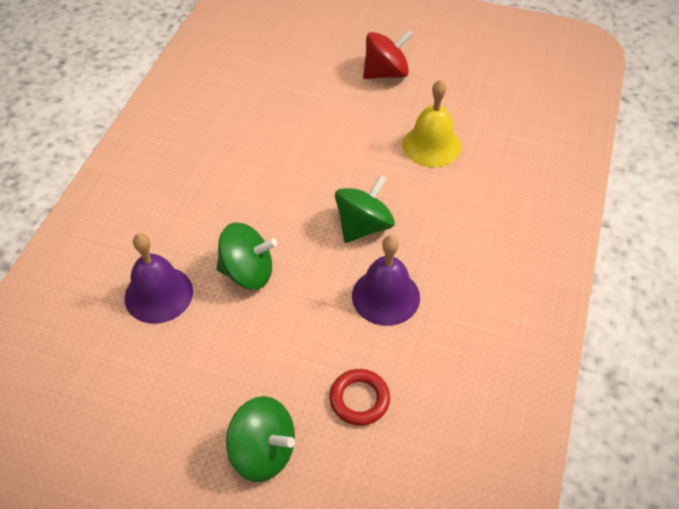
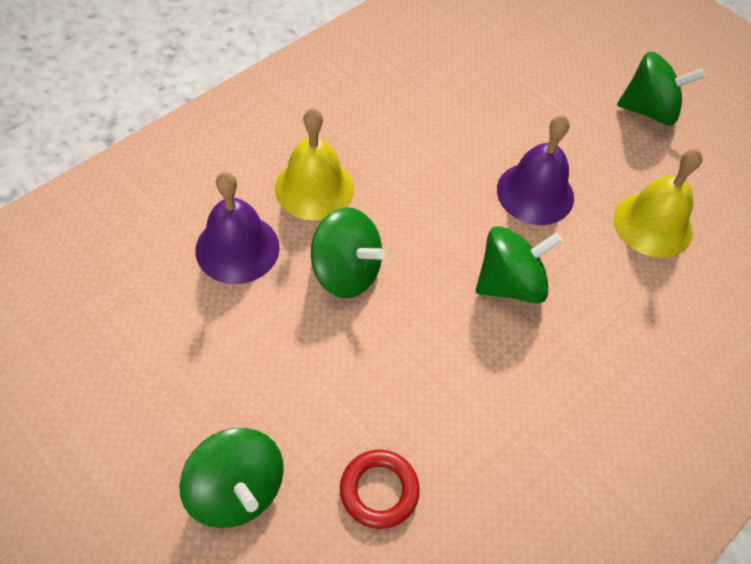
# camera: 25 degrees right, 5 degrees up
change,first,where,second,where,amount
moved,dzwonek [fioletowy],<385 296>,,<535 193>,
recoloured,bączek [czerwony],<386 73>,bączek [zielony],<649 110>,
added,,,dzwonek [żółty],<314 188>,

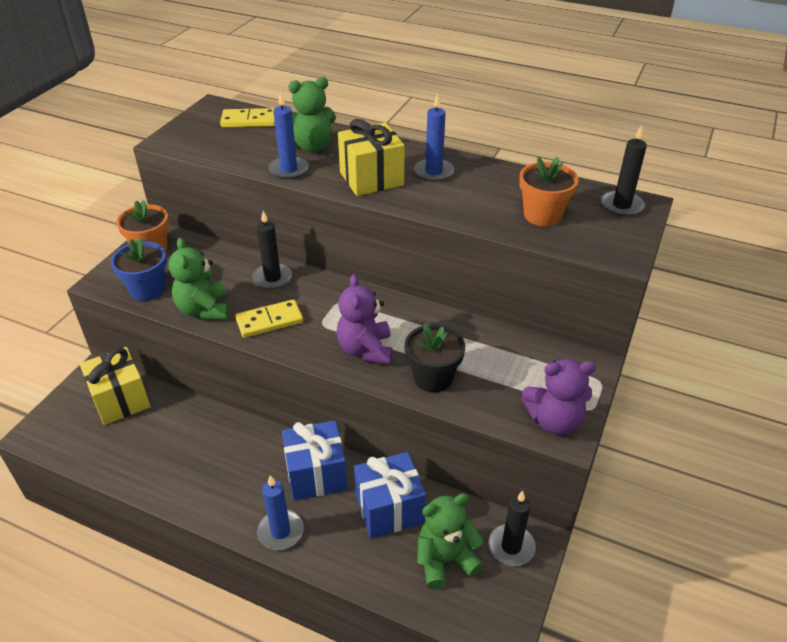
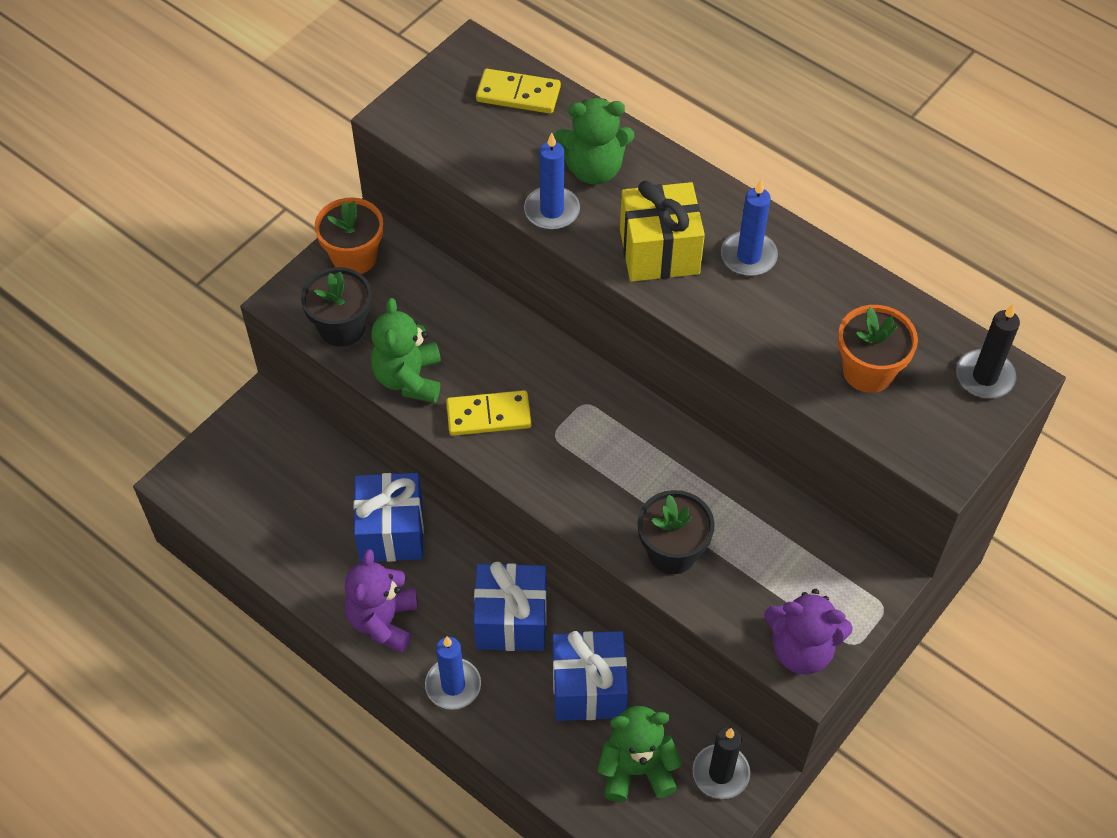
# camera: 15 degrees right, 15 degrees up
change,first,where,second,where,amount
removed,prezent [żółty],<121 400>,,,
recoloured,doniczka [niebieski],<147 289>,doniczka [czarny],<342 327>,
removed,świeca [czarny],<272 278>,,,
moved,miś [fioletowy],<365 350>,,<383 621>,
added,,,prezent [niebieski],<391 531>,

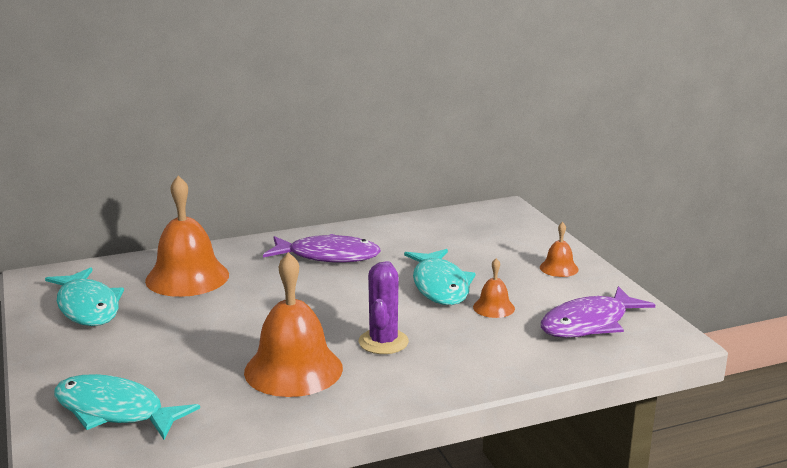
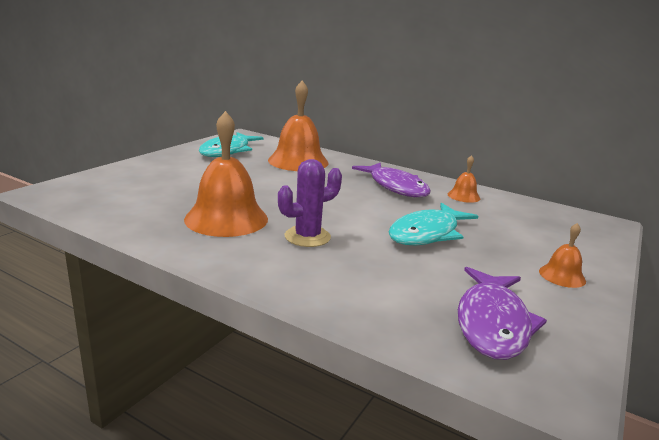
# camera: 50 degrees right, 0 degrees up
change,first,where,second,where,amount
removed,ryba [turkusowy],<114 411>,,,
moved,dzwonek [pomarańczowy],<493 307>,,<463 196>,
turned,ryba [fioletowy],<589 324>,,<492 323>,90 degrees counterclockwise

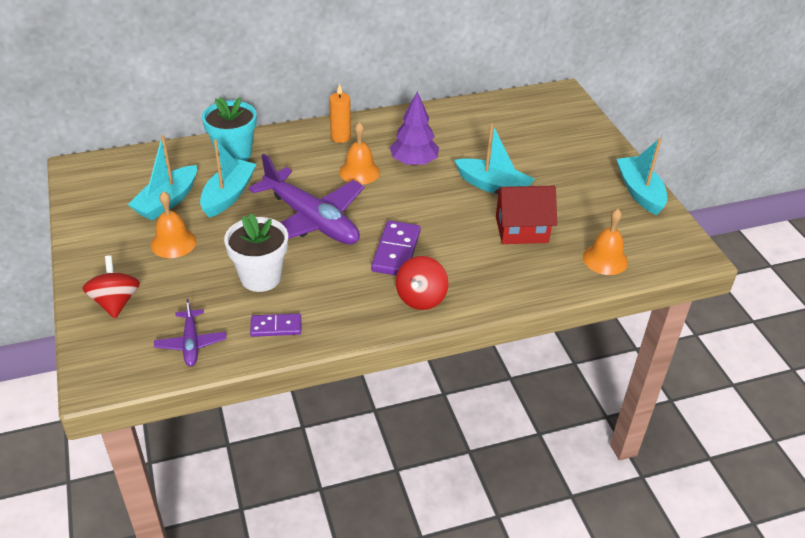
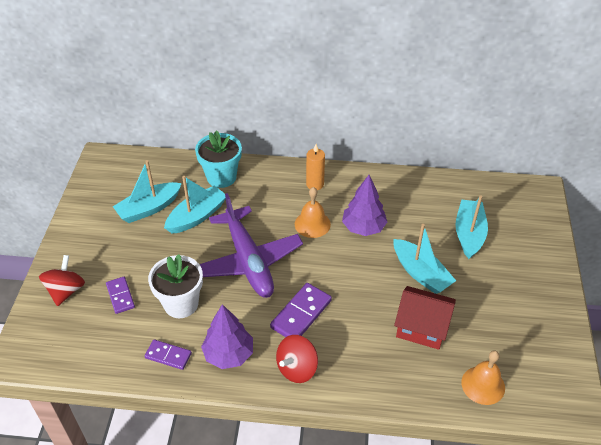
# camera: 25 degrees right, 5 degrees up
change,first,where,second,where,amount
removed,dzwonek [pomarańczowy],<173 243>,,,
removed,samolot [fioletowy],<191 343>,,,
moved,łódka [turkusowy],<639 192>,,<469 234>,
added,,,kostka domina [fioletowy],<120 296>,
added,,,drzewko [fioletowy],<228 354>,

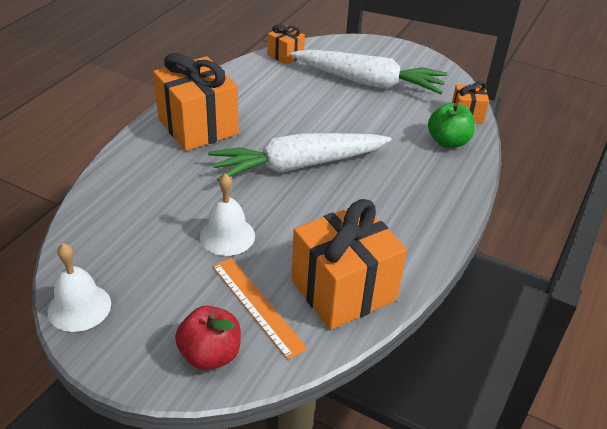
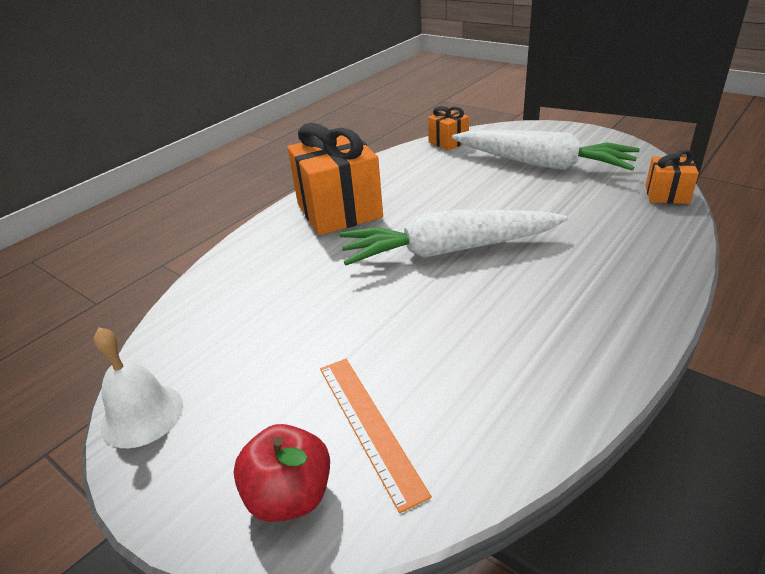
# camera: 15 degrees right, 5 degrees down
change,first,where,second,where,amount
removed,dzwonek [biały],<227 236>,,,
removed,prezent [pomarańczowy],<343 290>,,,
removed,jabłko [zielony],<448 142>,,,

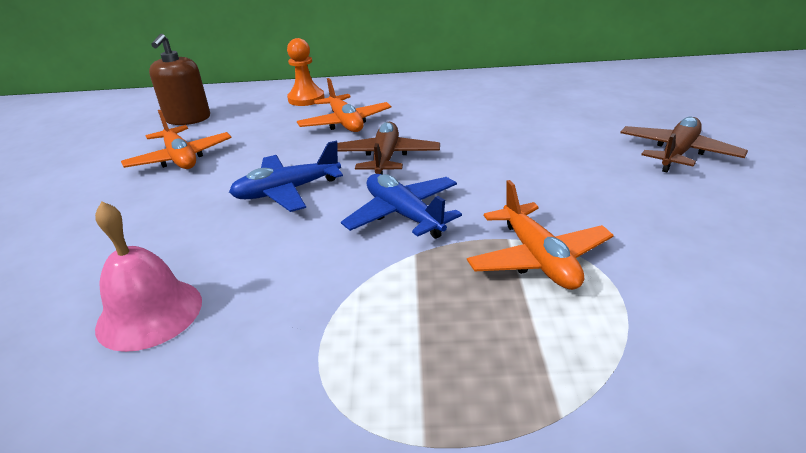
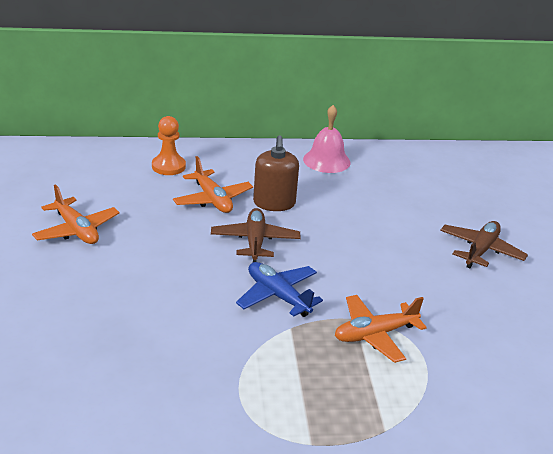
# camera: 10 degrees left, 0 degrees up
change,first,where,second,where,amount
moved,dzwonek [różowy],<149 313>,,<326 160>,
moved,dozownik mydła [brązowy],<188 119>,,<274 203>,
removed,samolot [niebieski],<287 191>,,,
turned,samolot [pomarańczowy],<538 258>,,<374 335>,90 degrees clockwise

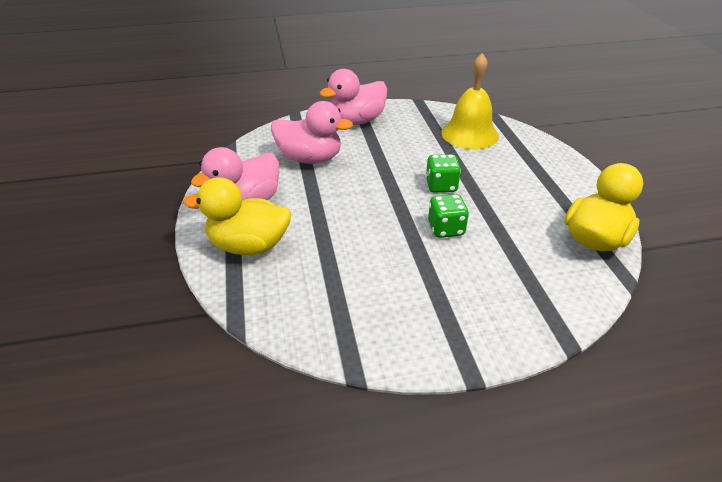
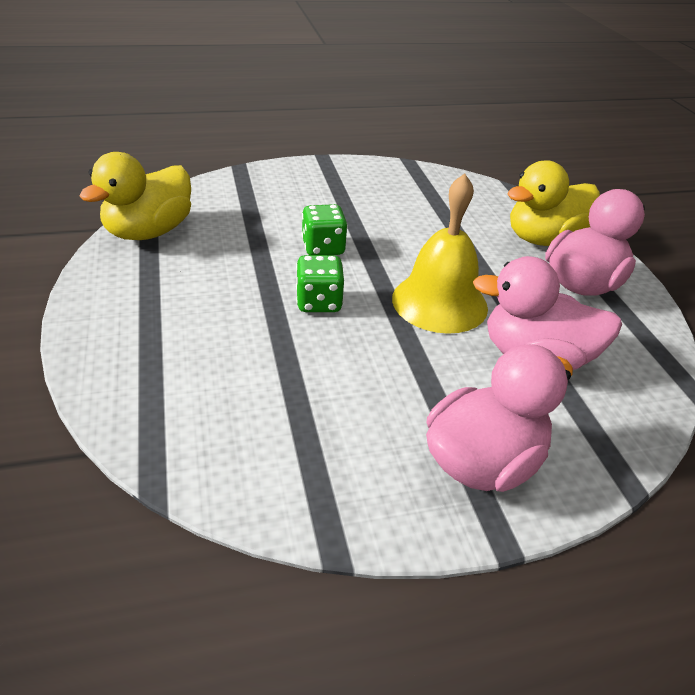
# camera: 175 degrees right, 0 degrees up
change,first,where,second,where,amount
turned,kaczka [żółty],<249 246>,,<544 239>,150 degrees clockwise
moved,dzwonek [żółty],<469 134>,,<439 302>,

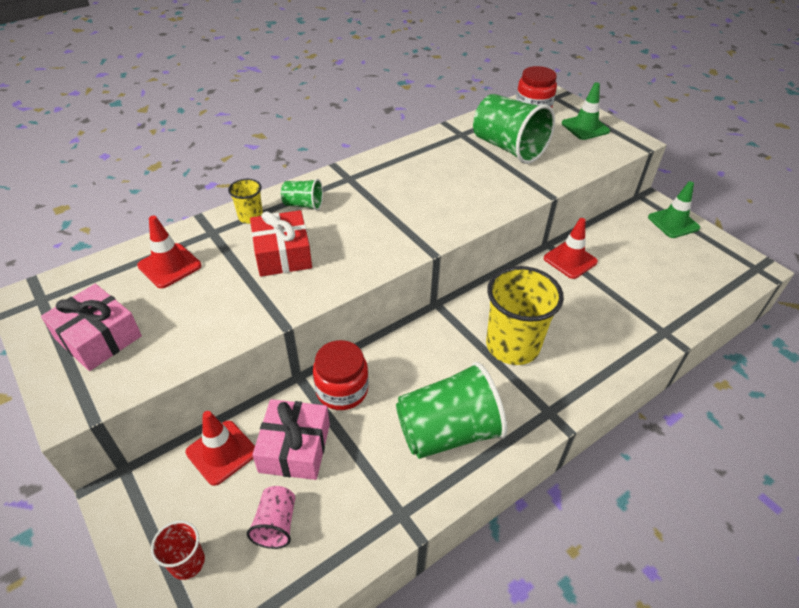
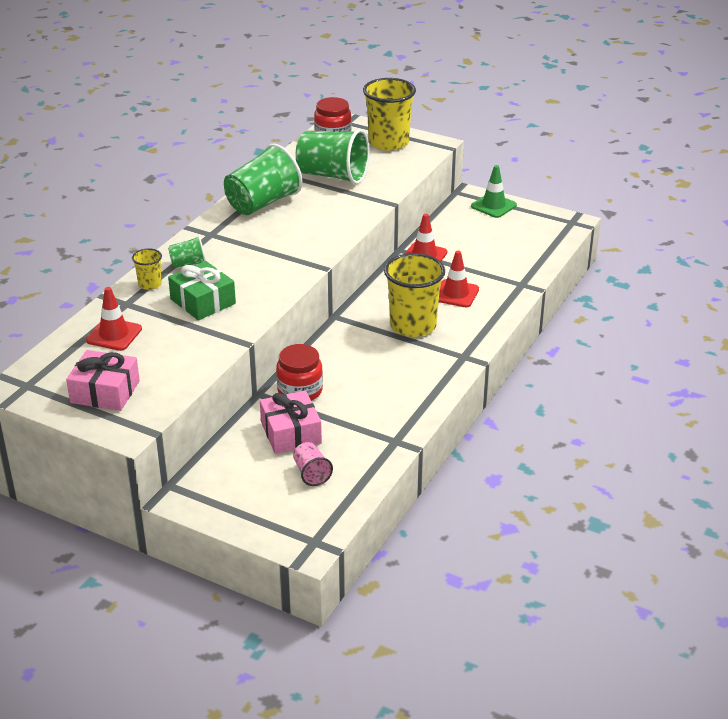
# camera: 25 degrees left, 10 degrees down
change,first,where,second,where,amount
removed,szklanka [czerwony],<187 562>,,,
moved,pachołek [czerwony],<221 452>,,<456 294>,
recoloured,prezent [czerwony],<282 254>,prezent [zielony],<203 301>,
moved,szklanka [zielony],<448 432>,,<262 203>,
replaced,pachołek [zielony],<585 127>,szklanka [żółty],<388 142>,

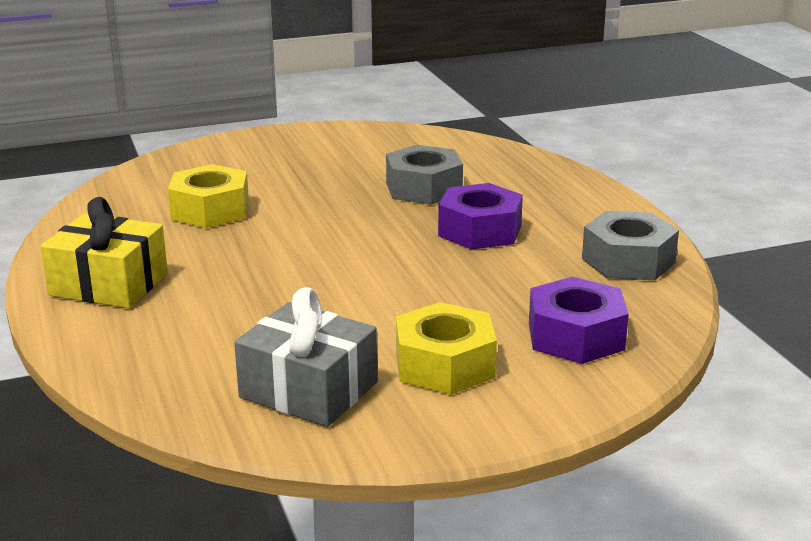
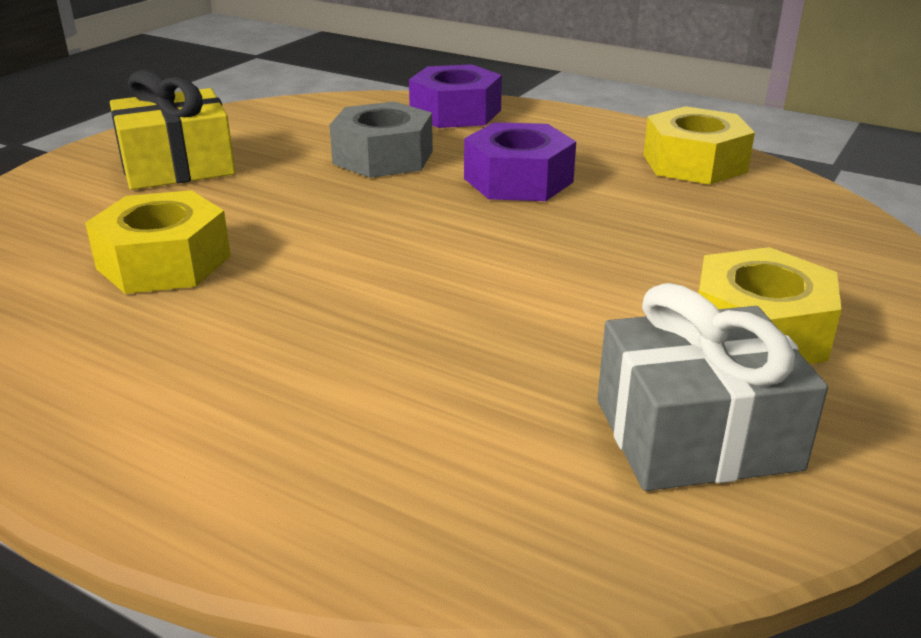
# camera: 40 degrees left, 5 degrees up
change,first,where,second,where,amount
moved,prezent [żółty],<109 284>,,<177 166>,
moved,nakrętka [fioletowy],<576 336>,,<455 112>,
recoloured,nakrętka [szary],<628 261>,nakrętka [żółty],<694 163>,

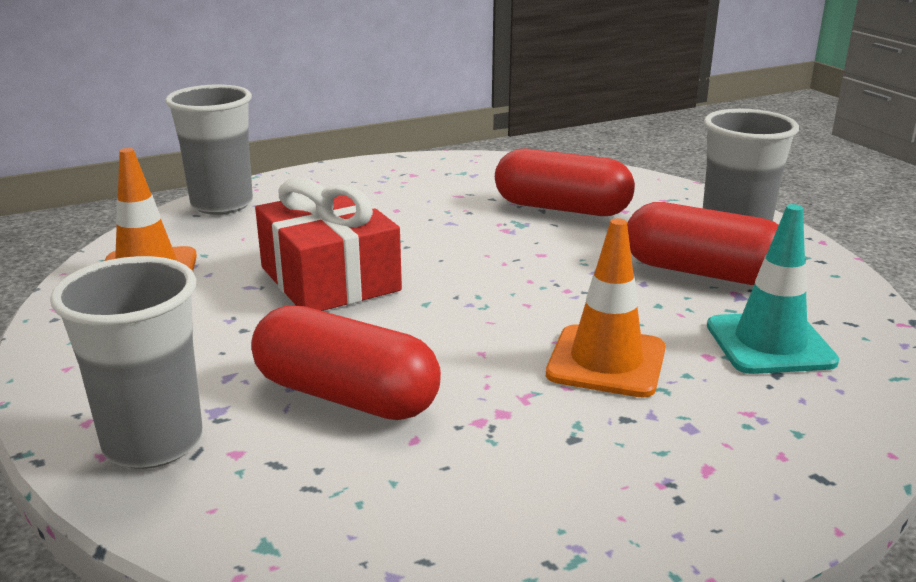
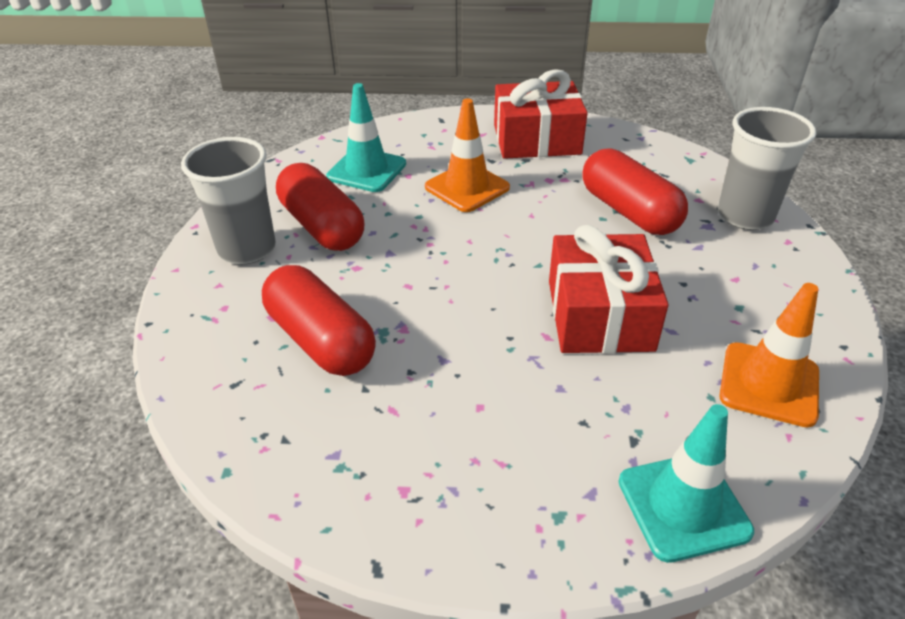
# camera: 150 degrees left, 15 degrees up
change,first,where,second,where,amount
replaced,szklanka [szary],<222 204>,pachołek [turkusowy],<683 506>,
added,,,prezent [czerwony],<536 139>,

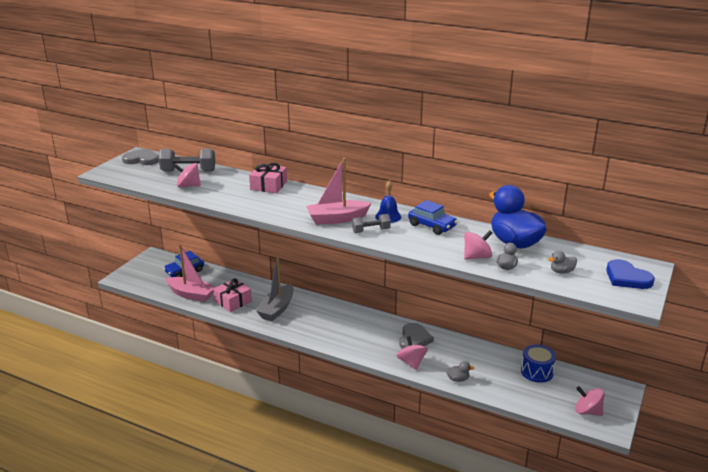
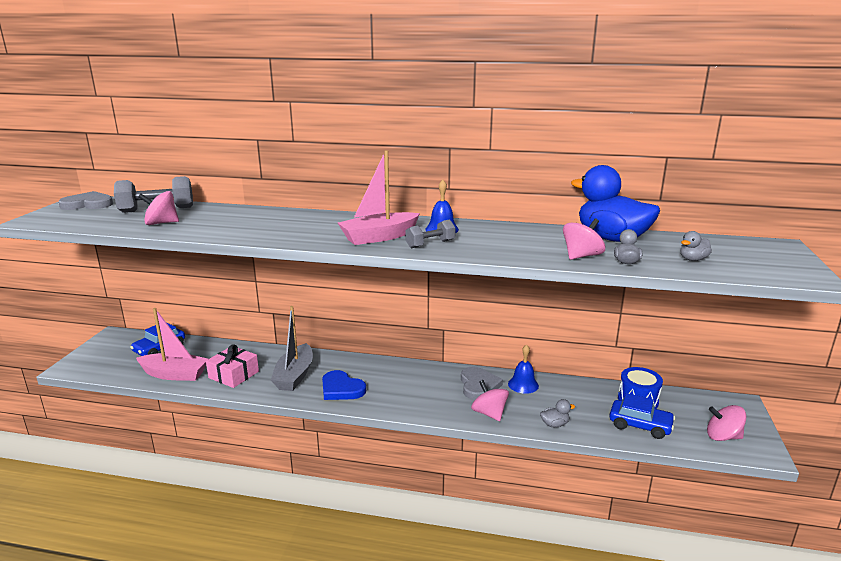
# camera: 15 degrees left, 5 degrees down
change,first,where,second,where,amount
removed,prezent [różowy],<268 185>,,,
moved,samochód [niebieski],<432 226>,,<640 425>,
moved,serce [niebieski],<627 277>,,<341 389>,
added,,,dzwonek [niebieski],<523 384>,

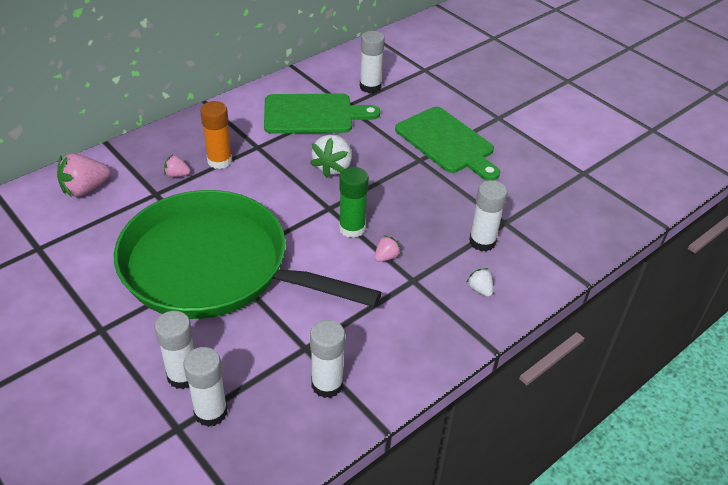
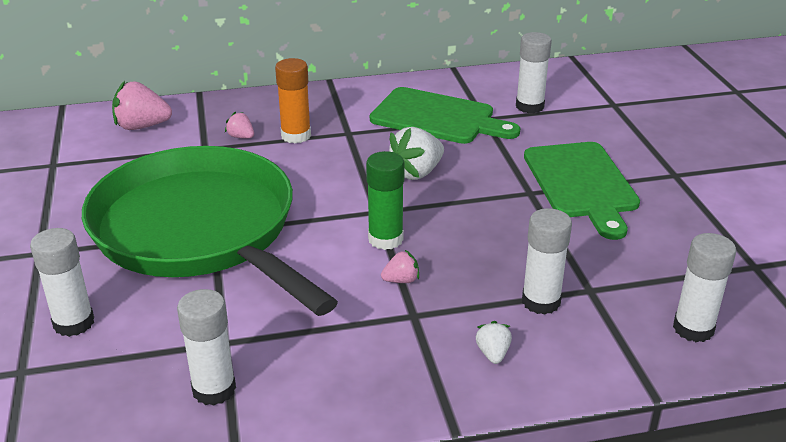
# camera: 30 degrees right, 10 degrees down
change,first,where,second,where,amount
moved,klej w sztyfcie [biały],<211 412>,,<693 328>,

